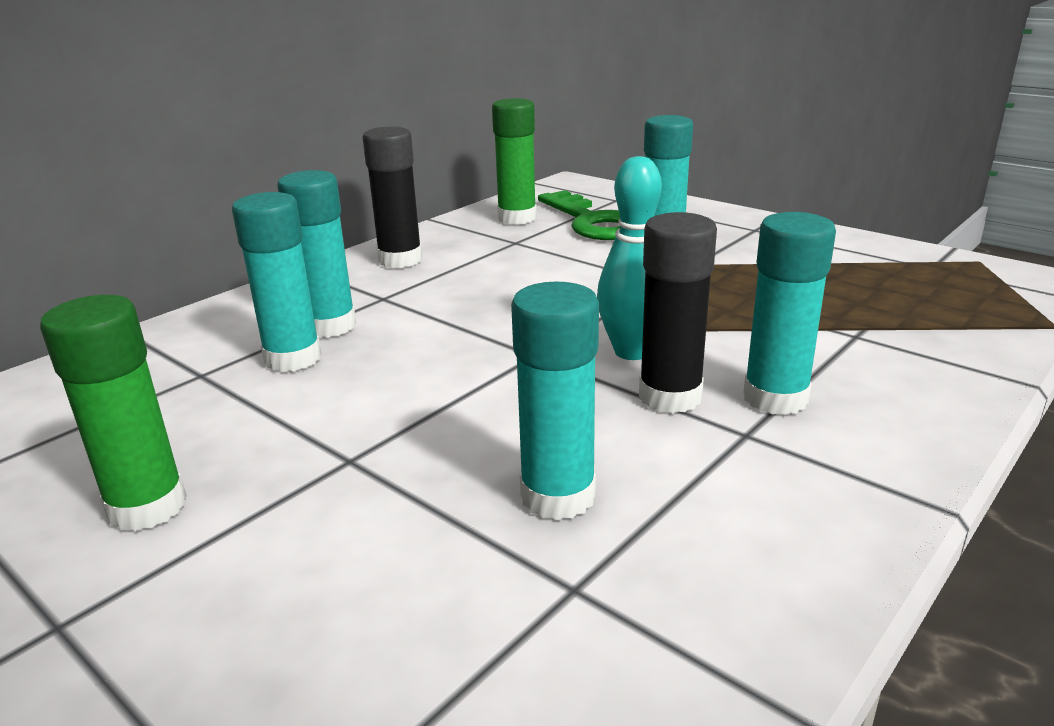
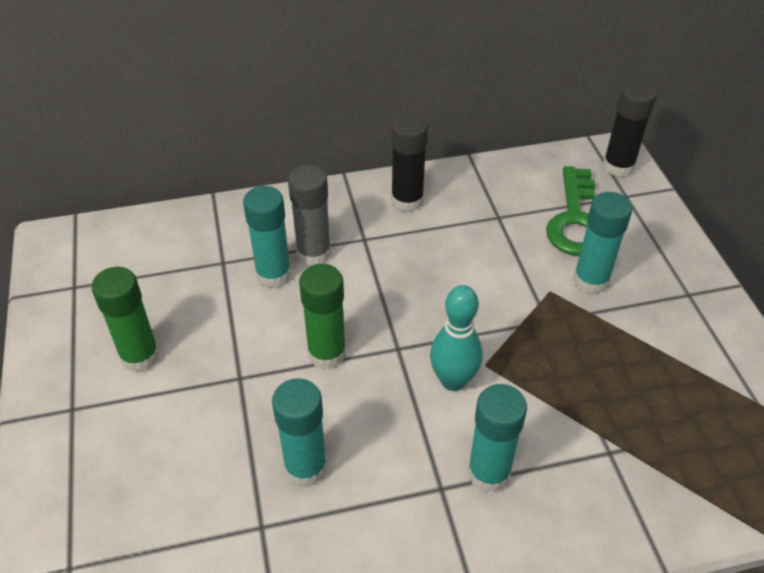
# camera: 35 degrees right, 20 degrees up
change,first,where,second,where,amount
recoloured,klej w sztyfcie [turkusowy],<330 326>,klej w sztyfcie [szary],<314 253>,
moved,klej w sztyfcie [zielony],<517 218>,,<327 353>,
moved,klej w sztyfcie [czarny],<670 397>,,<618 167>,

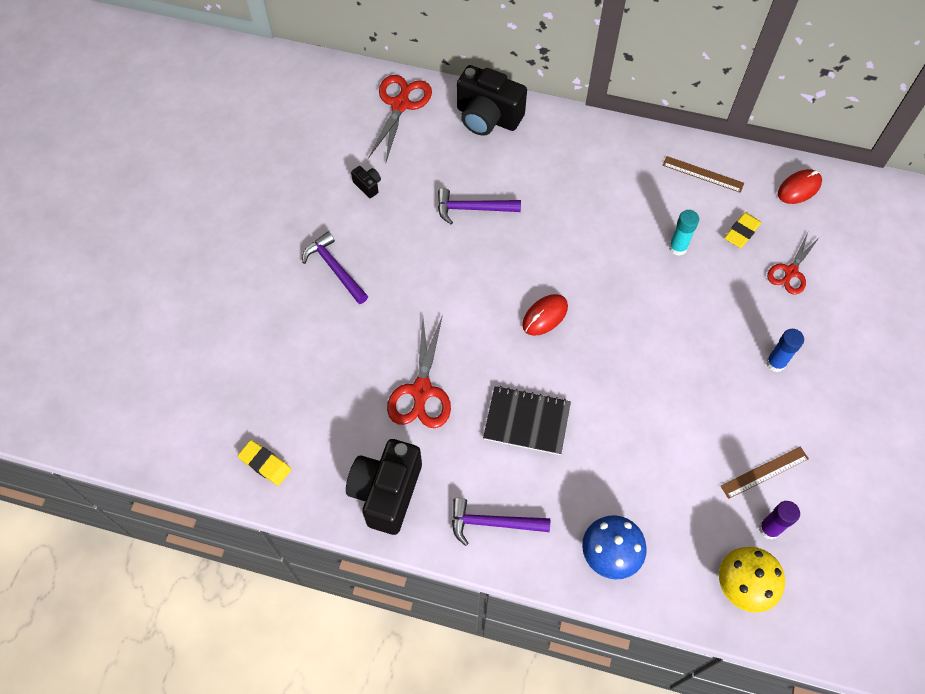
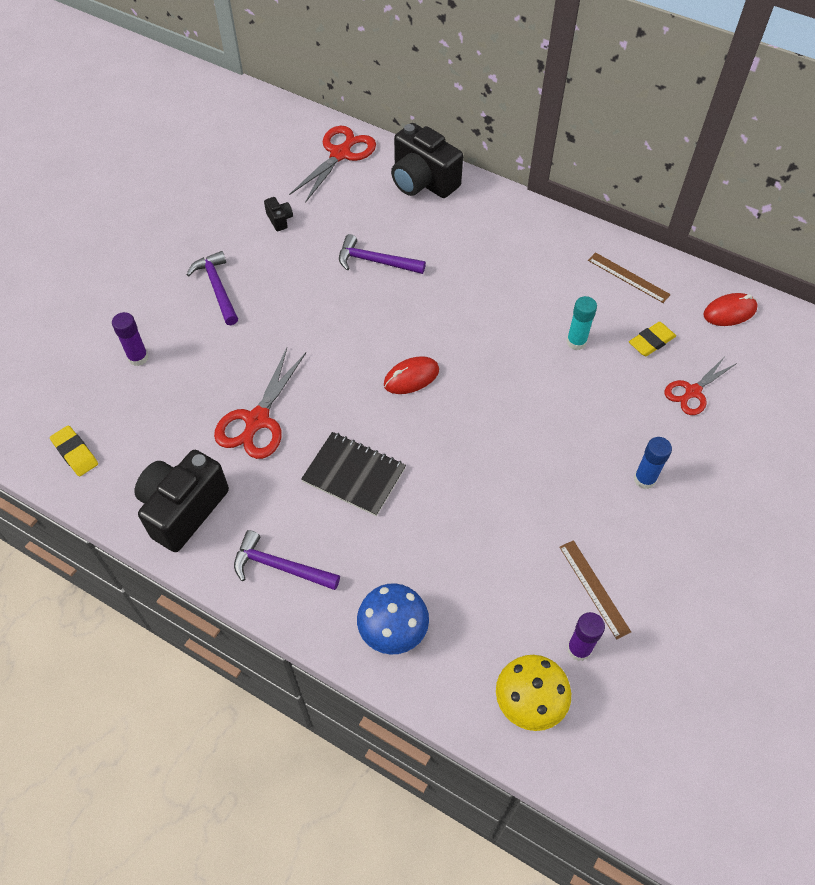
# camera: 15 degrees right, 5 degrees down
change,first,where,second,where,amount
turned,linijka [brązowy],<764 472>,,<594 588>,75 degrees clockwise
added,,,klej w sztyfcie [fioletowy],<138 357>,

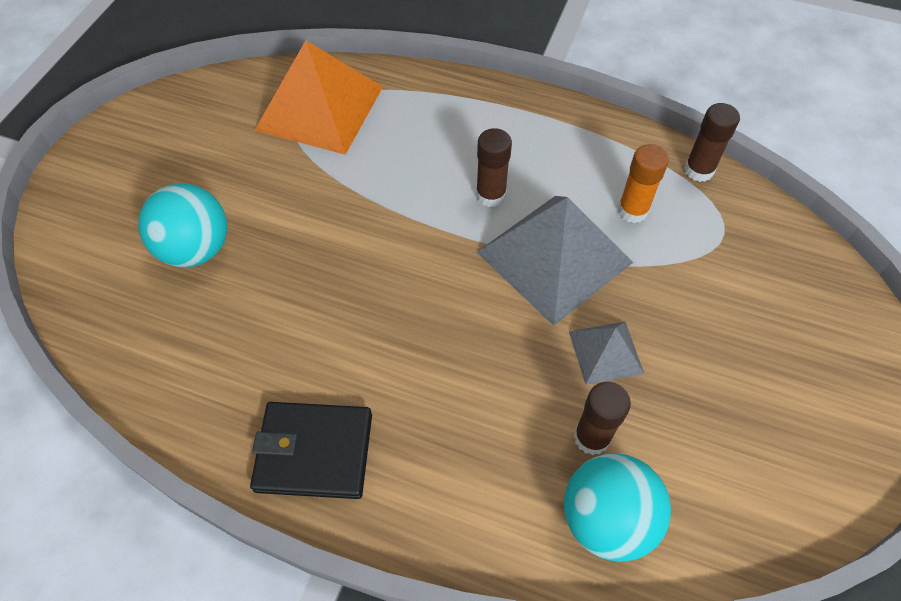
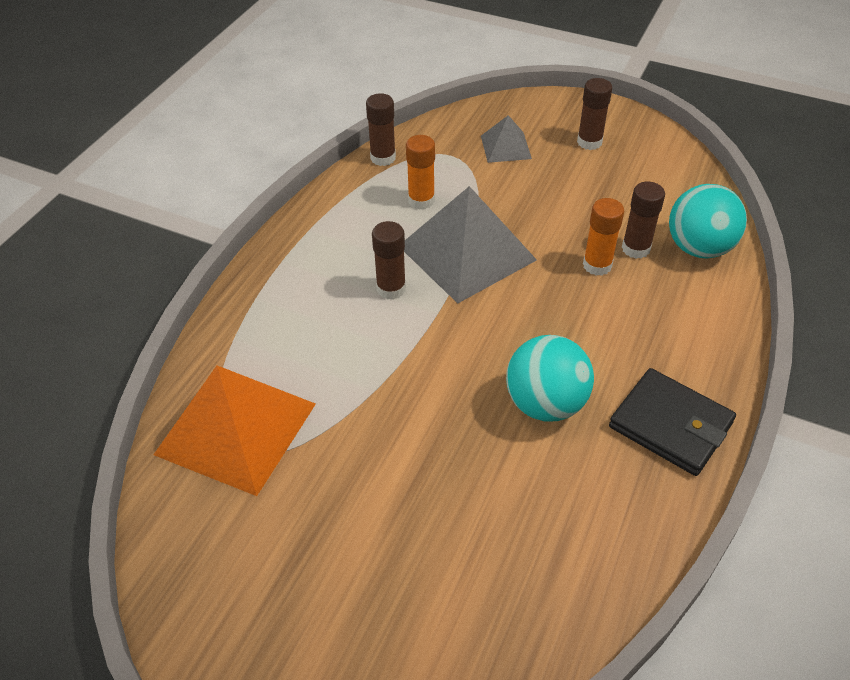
# camera: 85 degrees left, 10 degrees down
change,first,where,second,where,amount
moved,piłka [turkusowy],<196 249>,,<545 403>,
turned,portfel [czarny],<314 452>,,<670 425>,60 degrees counterclockwise
moved,piramida [szary],<606 352>,,<505 147>,
added,,,klej w sztyfcie [brązowy],<589 142>,
added,,,klej w sztyfcie [pomarańczowy],<597 265>,

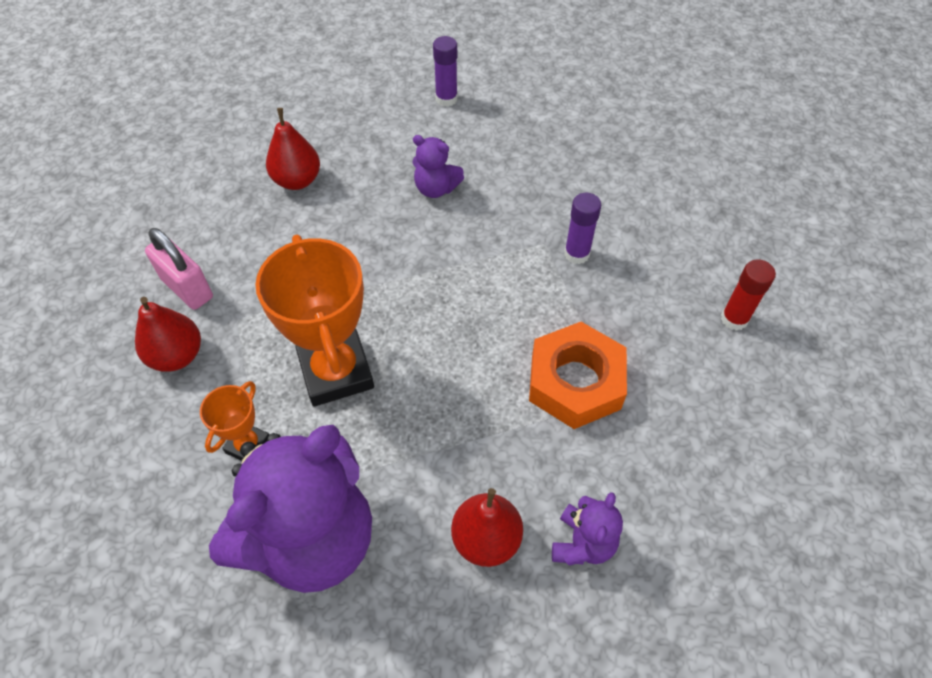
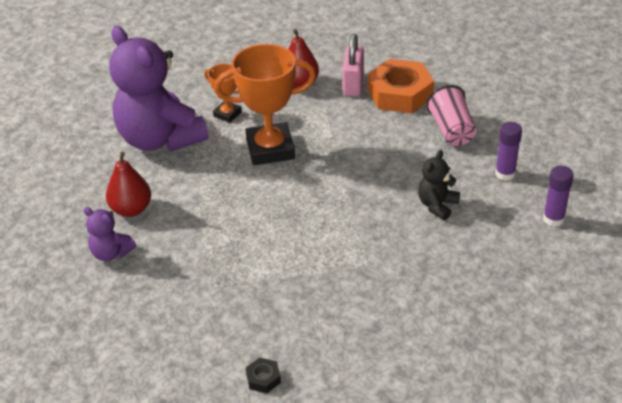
# camera: 100 degrees right, 15 degrees down
change,first,where,second,where,amount
turned,kłódka [różowy],<187 288>,,<353 85>,45 degrees counterclockwise
replaced,gruszka [czerwony],<297 180>,szklanka [różowy],<451 130>,
recoloured,miś [fioletowy],<436 188>,miś [czarny],<437 205>,
moved,nakrętka [pomarańczowy],<575 382>,,<400 93>,
moved,klej w sztyfcie [fioletowy],<576 254>,,<505 174>,
replaced,klej w sztyfcie [czerwony],<734 319>,nakrętka [czarny],<263 378>,

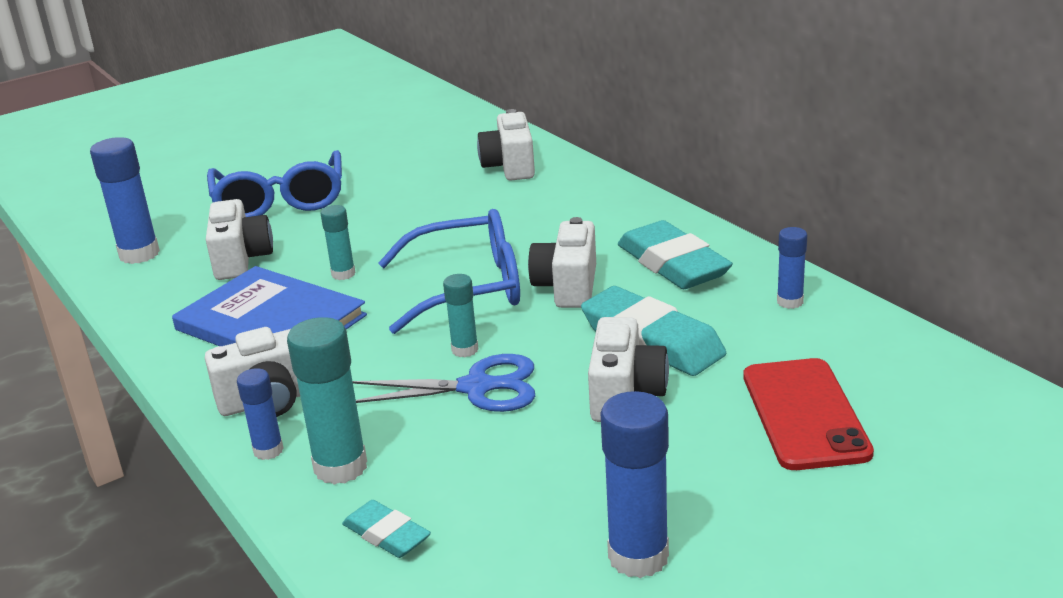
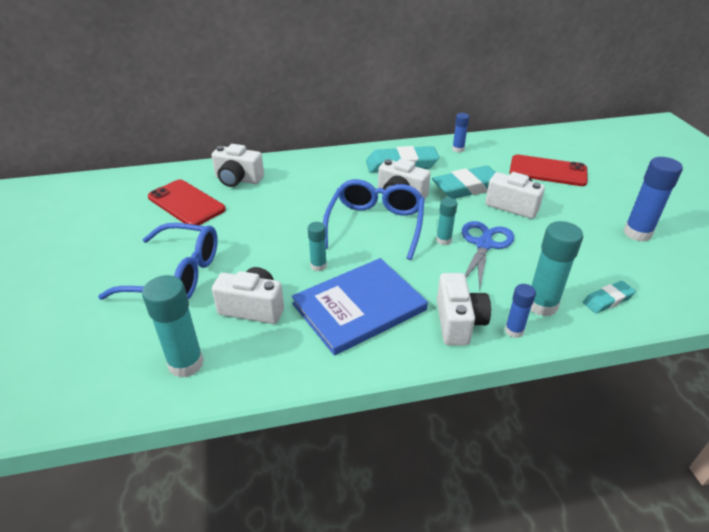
# camera: 70 degrees left, 10 degrees up
change,first,where,second,where,amount
recoloured,klej w sztyfcie [niebieski],<139 254>,klej w sztyfcie [turkusowy],<186 364>,
added,,,telefon [czerwony],<186 203>,

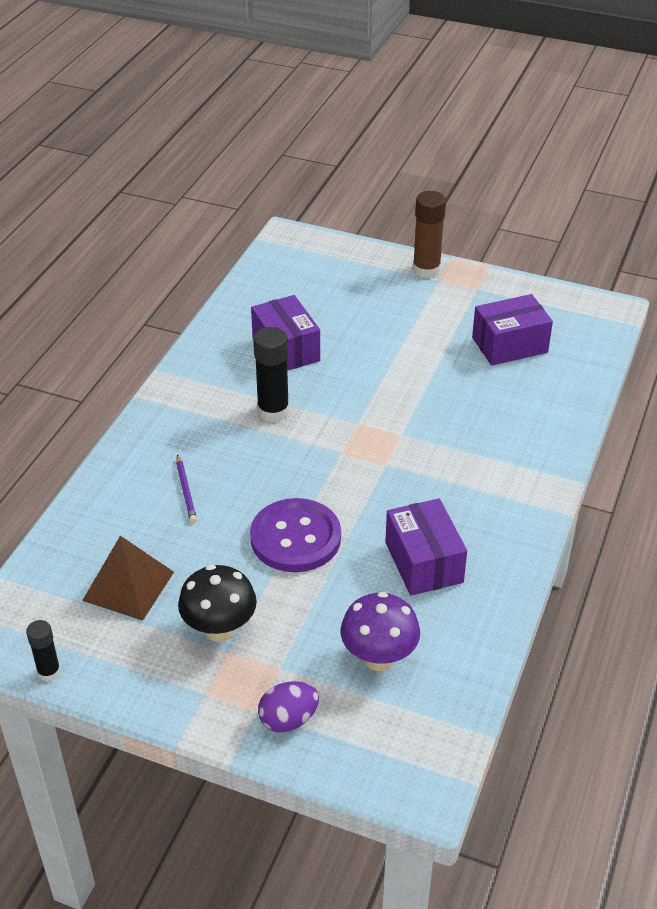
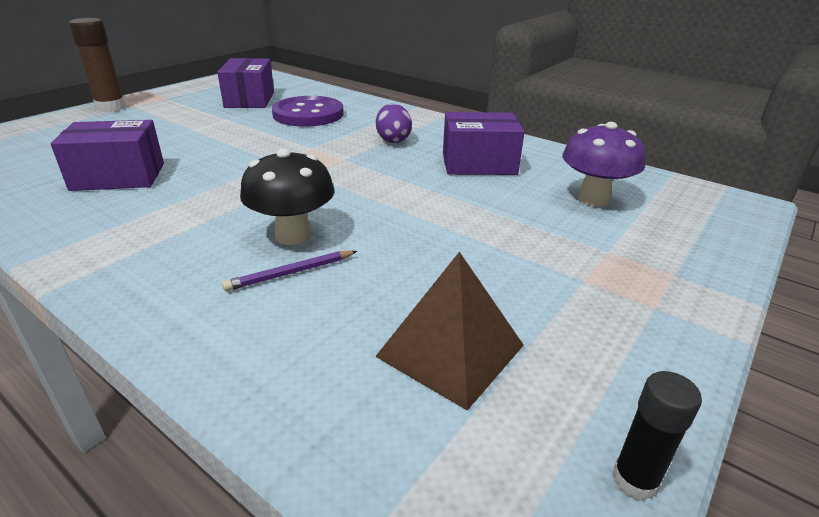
# camera: 75 degrees left, 10 degrees down
change,first,where,second,where,amount
turned,ołówek [fioletowy],<186 491>,,<290 273>,150 degrees clockwise
moved,grzyb [czarny],<219 629>,,<293 235>,
moved,guzik [fioletowy],<295 538>,,<308 114>,
removed,klej w sztyfcie [czarny],<273 411>,,,
moved,jajko [fioletowy],<288 720>,,<393 140>,

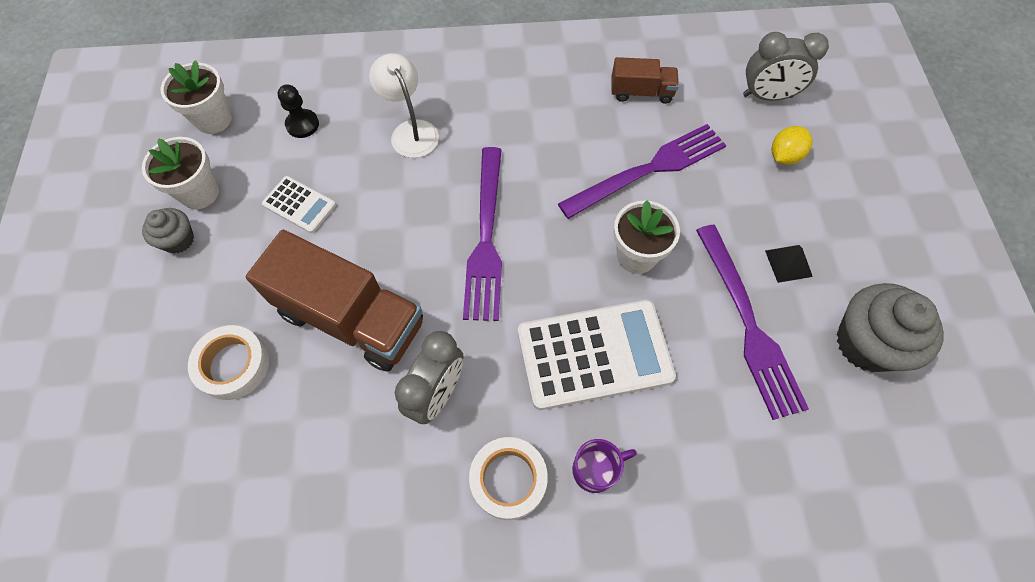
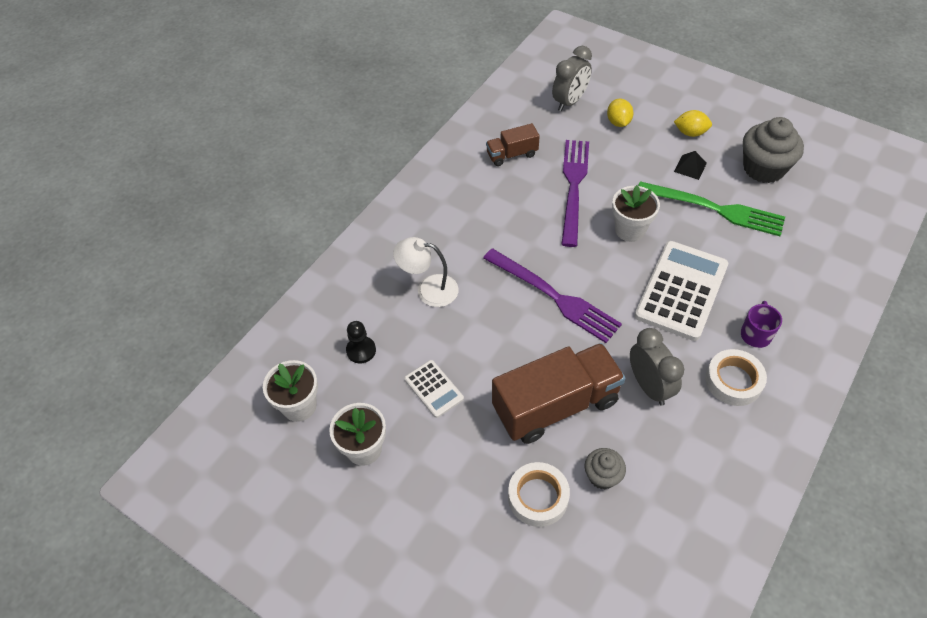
# camera: 50 degrees left, 10 degrees down
change,first,where,second,where,amount
moved,muffinka [szary],<178 240>,,<602 476>,
turned,kalkulator [biały],<299 205>,,<433 389>,75 degrees clockwise
turned,ciężarówka [brązowy],<641 92>,,<512 154>,150 degrees counterclockwise
recoloured,widelec [fioletowy],<748 325>,widelec [zielony],<715 209>,
added,,,cytryna [żółty],<690 133>,

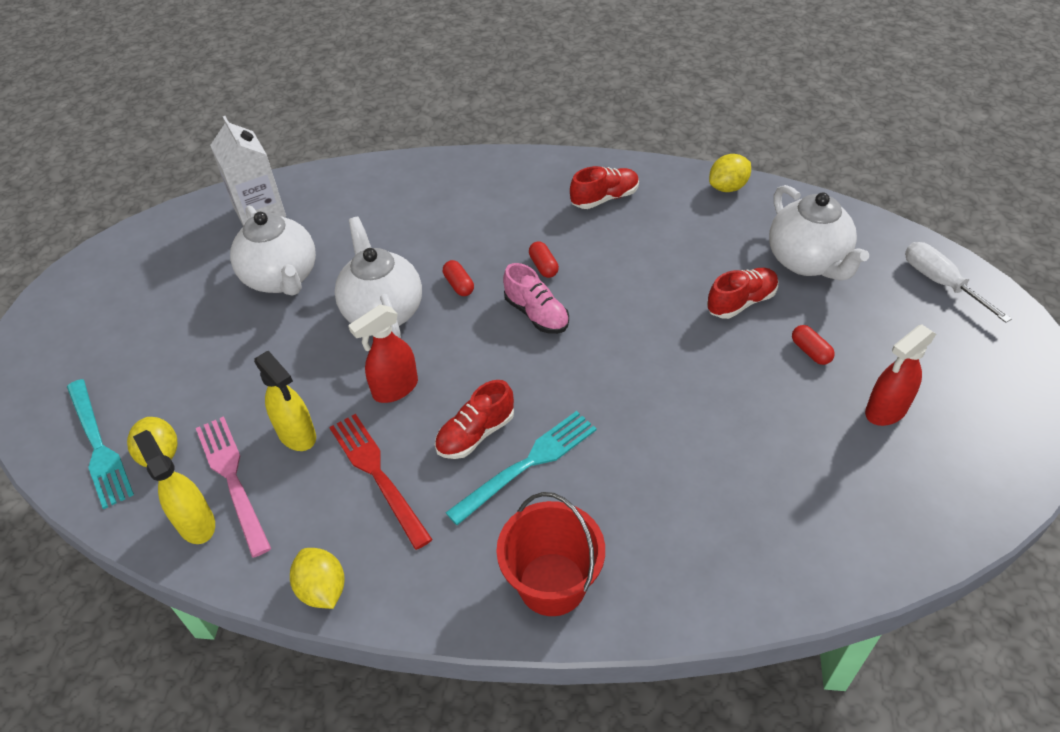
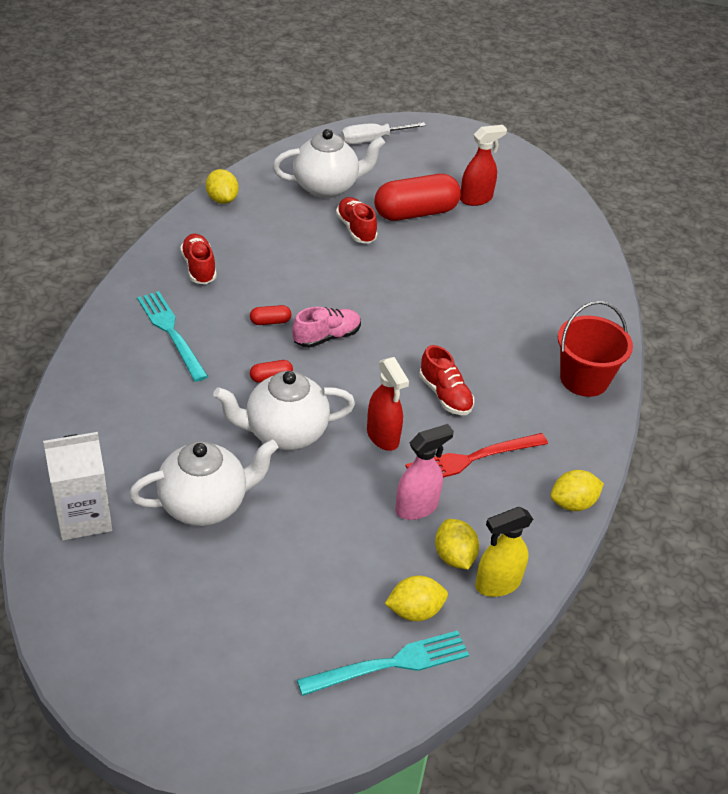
# camera: 85 degrees left, 5 degrees down
change,first,where,second,where,amount
replaced,widelec [różowy],<232 478>,cytryna [żółty],<454 556>,
recoloured,spryskiwacz [żółty],<297 435>,spryskiwacz [różowy],<417 507>,
moved,widelec [turkusowy],<529 463>,,<170 332>,
resized,kapsułka [czerwony],<810 351>,,<415 213>,x2.41
turned,spryskiwacz [czerwony],<885 411>,,<476 199>,90 degrees counterclockwise

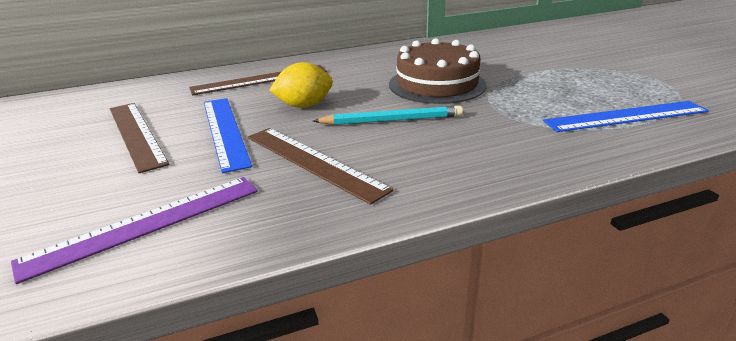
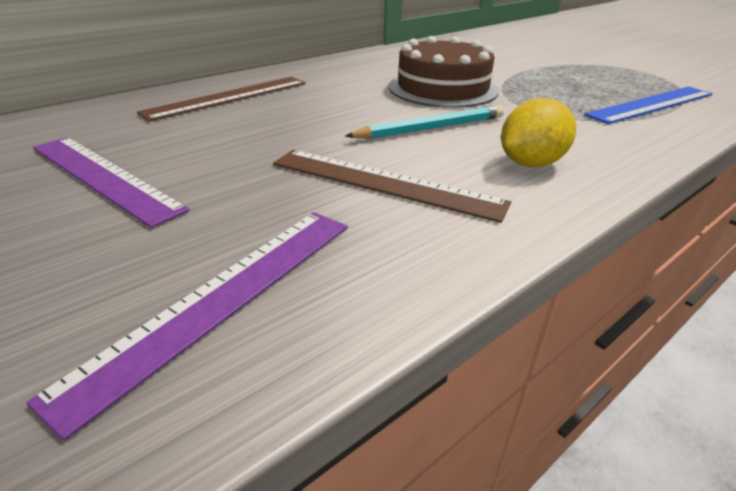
# camera: 20 degrees left, 5 degrees up
change,first,where,second,where,amount
recoloured,linijka [brązowy],<136 134>,linijka [fioletowy],<103 176>,
removed,linijka [niebieski],<224 131>,,,
moved,cytryna [żółty],<304 106>,,<530 163>,

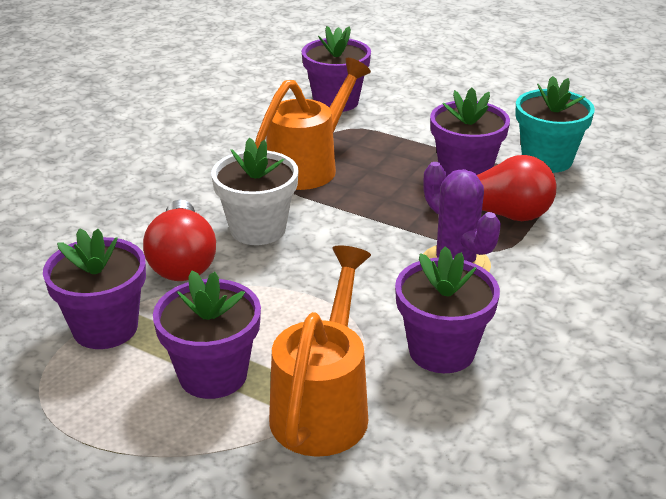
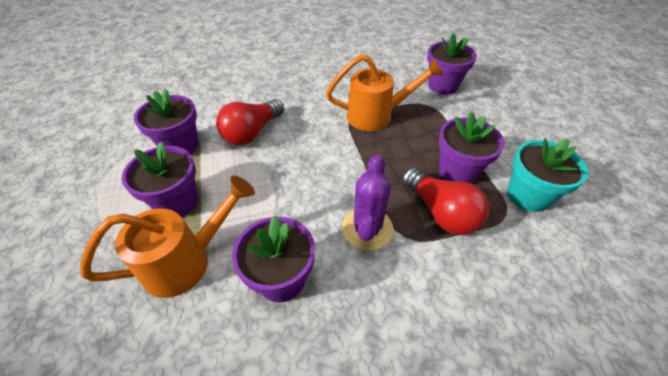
# camera: 45 degrees right, 15 degrees up
change,first,where,second,where,amount
removed,doniczka [biały],<258 229>,,,

